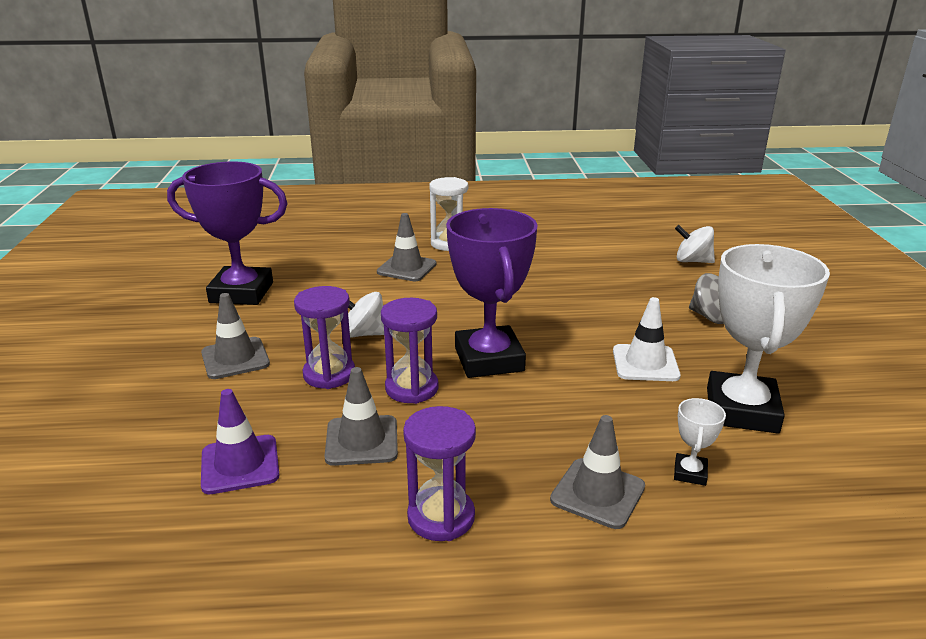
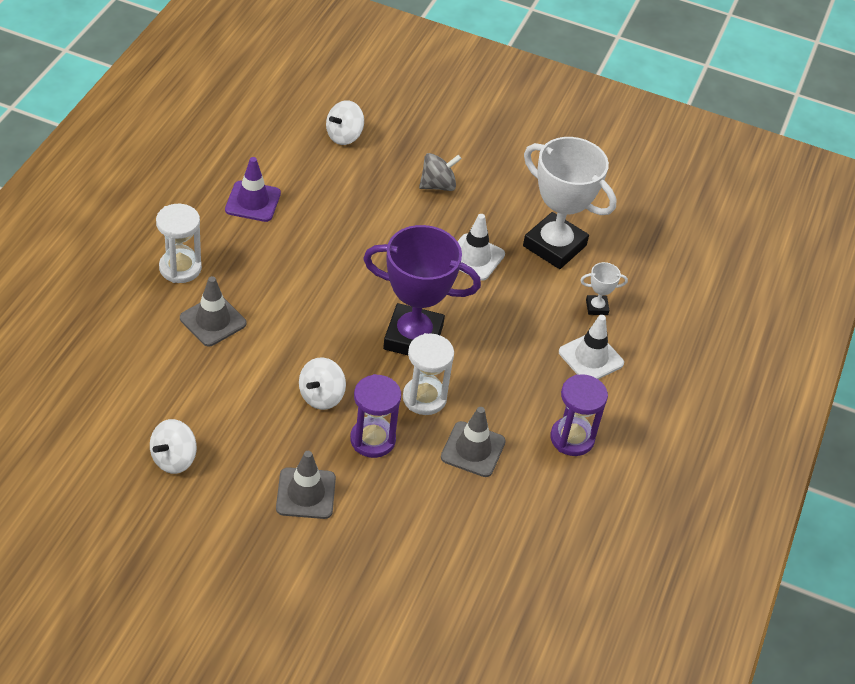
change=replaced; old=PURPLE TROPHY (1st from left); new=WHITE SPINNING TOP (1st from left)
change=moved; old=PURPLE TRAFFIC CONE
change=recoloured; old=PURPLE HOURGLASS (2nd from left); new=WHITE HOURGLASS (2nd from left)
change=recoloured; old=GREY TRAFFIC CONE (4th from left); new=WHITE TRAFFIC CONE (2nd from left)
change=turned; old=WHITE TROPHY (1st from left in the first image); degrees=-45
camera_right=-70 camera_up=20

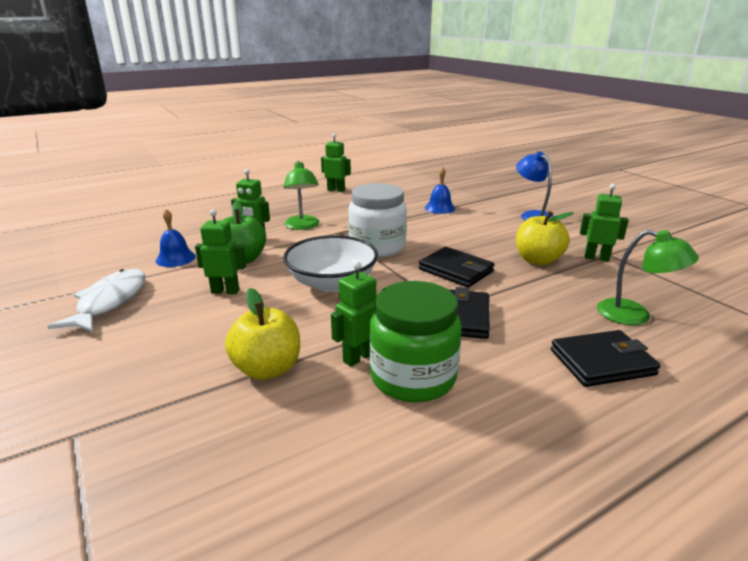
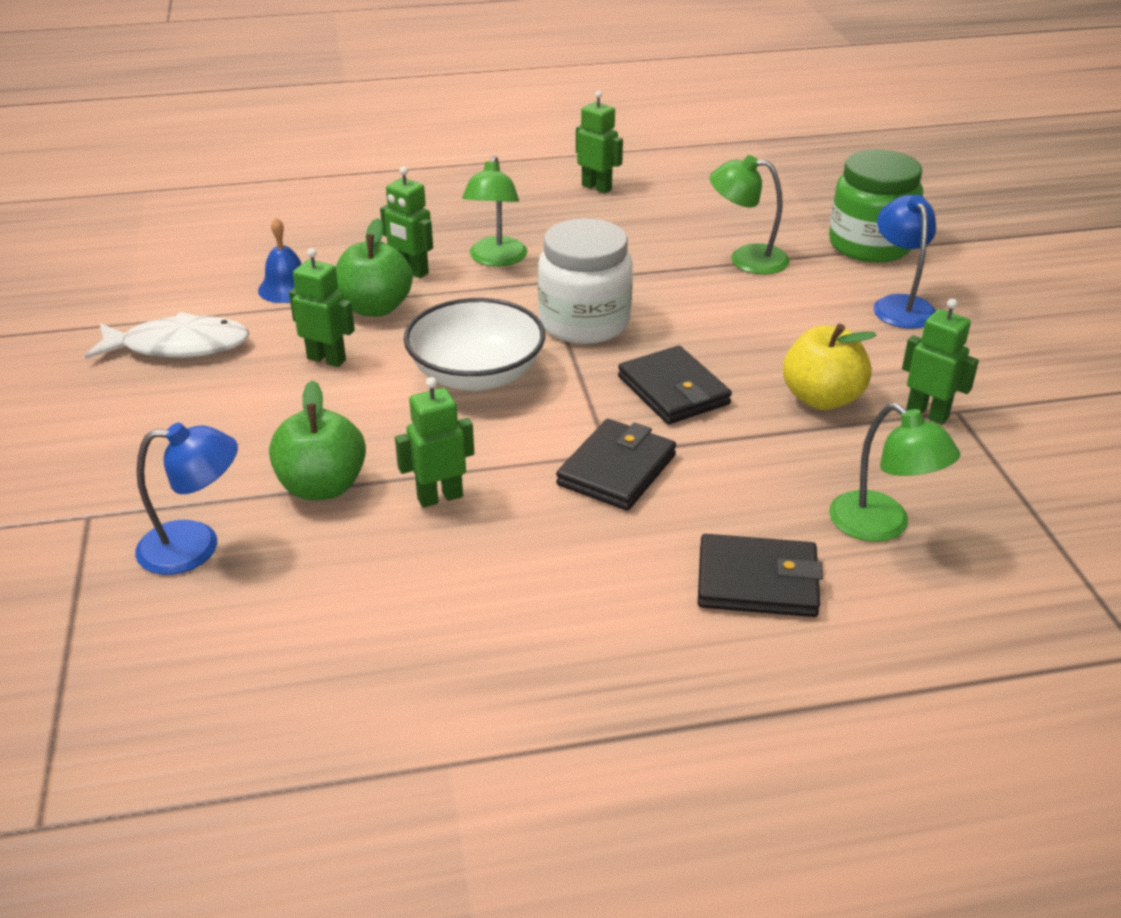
change=turned; old=WHITE FISH; degrees=60
change=recoloured; old=YELLOW APPLE (1st from left); new=GREEN APPLE (1st from left)
change=moved; old=GREEN JAR
change=replaced; old=BLUE BELL (2nd from left); new=GREEN LAMP (2nd from left)
change=added; new=BLUE LAMP (1st from left)
camera_right=20 camera_up=10

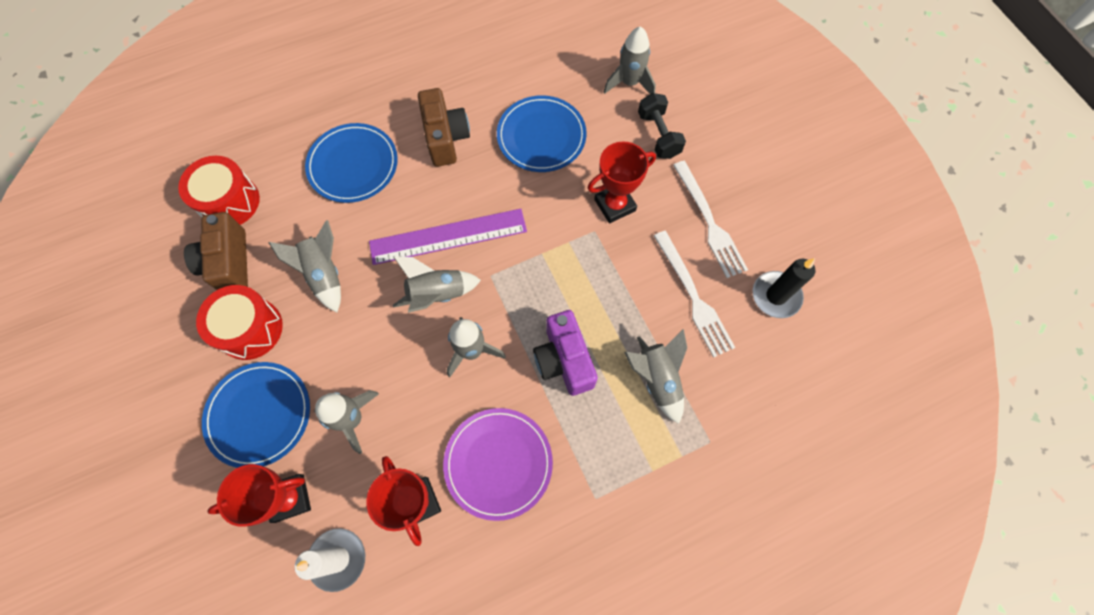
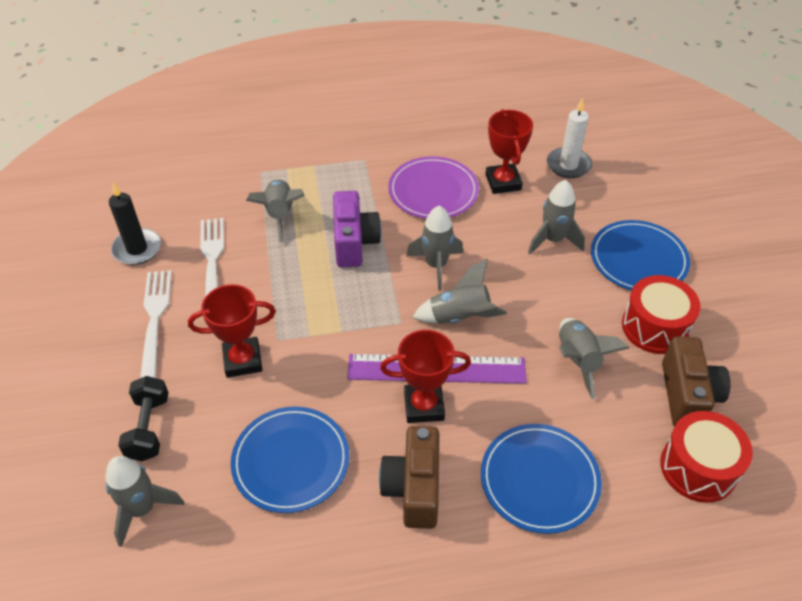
change=moved; old=RED TROPHY (1st from left in the first image); new=RED TROPHY (2nd from left)
camera_right=-165 camera_up=-20

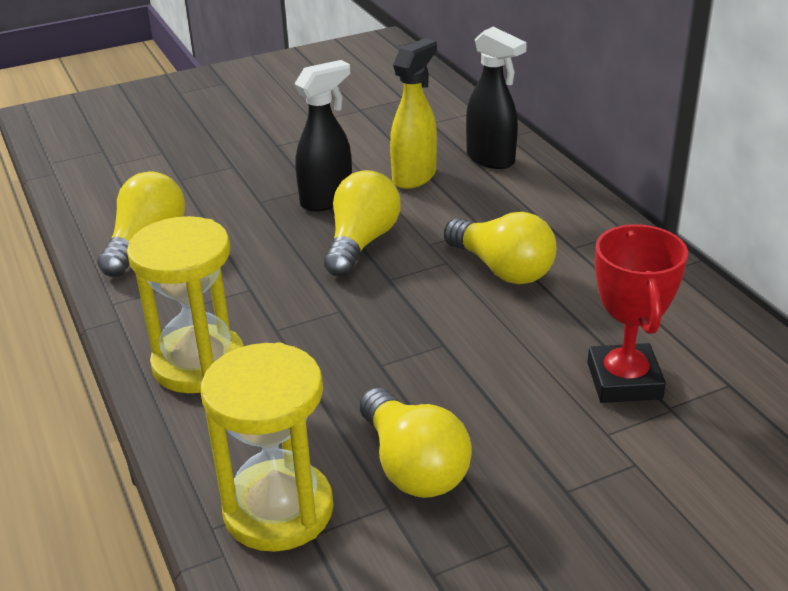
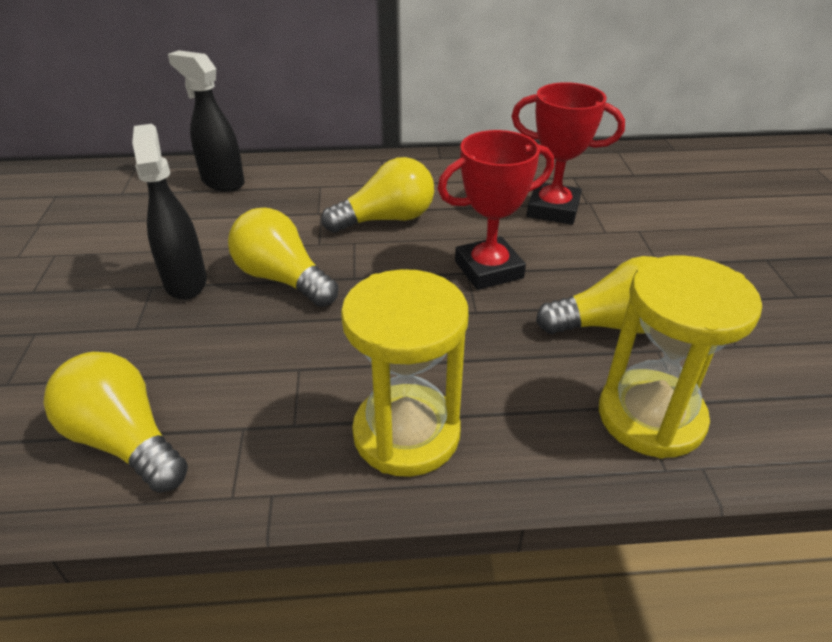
change=removed; old=YELLOW SPRAY BOTTLE
change=turned; old=BLACK SPRAY BOTTLE (2nd from left); degrees=-120
change=added; new=RED TROPHY (1st from left)
camera_right=-70 camera_up=5

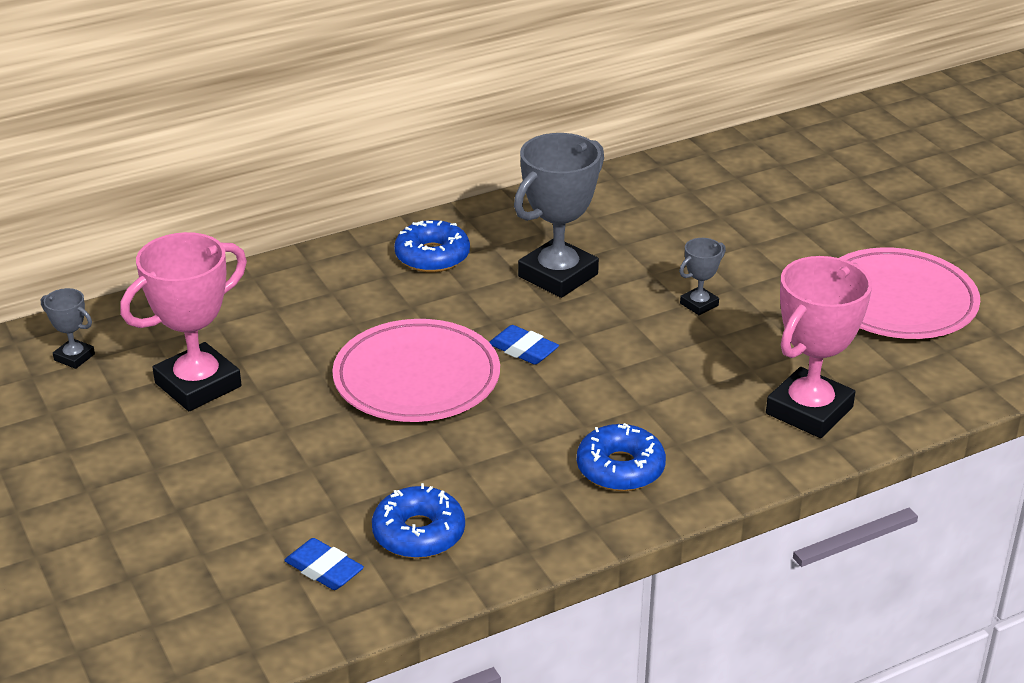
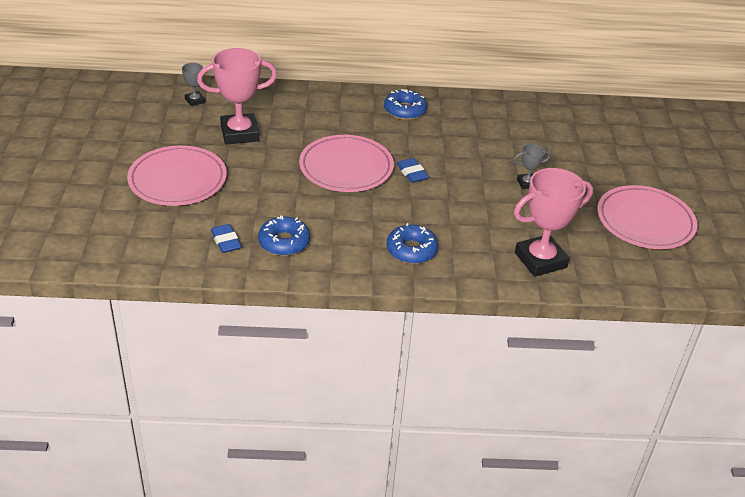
change=removed; old=GREY TROPHY (2nd from left)
change=added; new=PINK PLATE (1st from left)
camera_right=25 camera_up=5

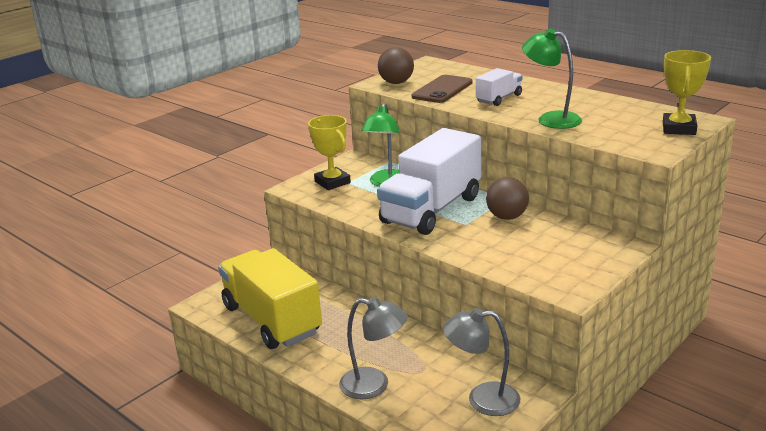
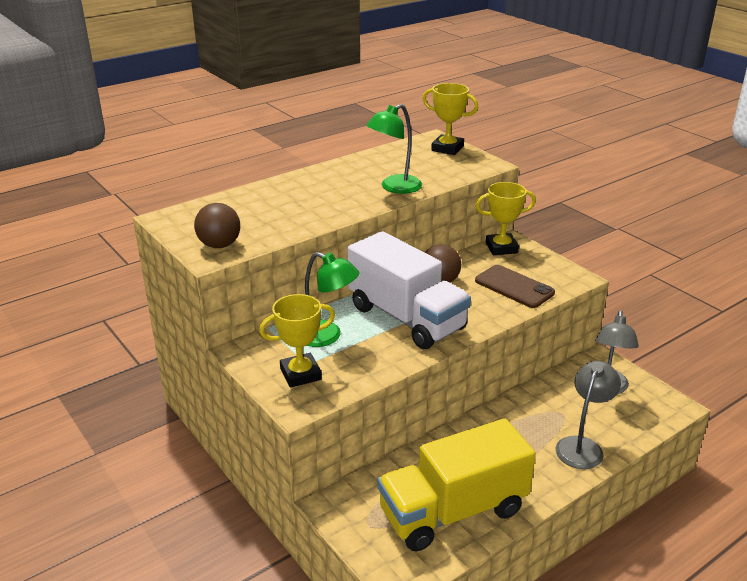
change=moved; old=BROWN PHONE
change=removed; old=WHITE TRUCK (2nd from left)
change=added; new=YELLOW TROPHY (3rd from left)
camera_right=-80 camera_up=5

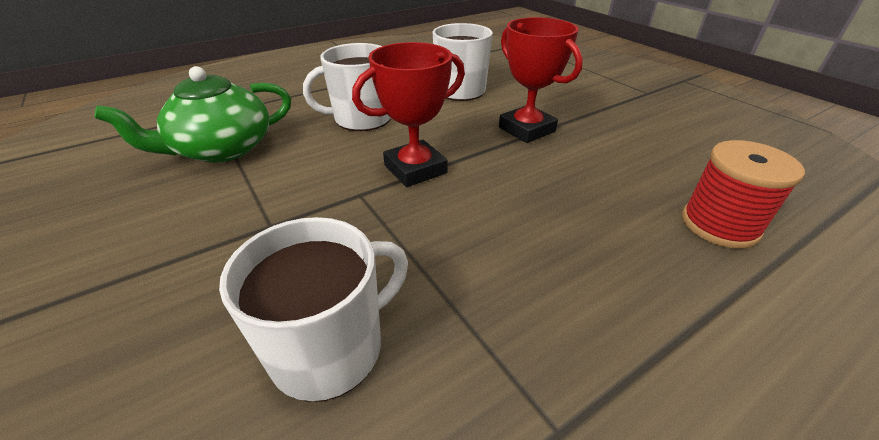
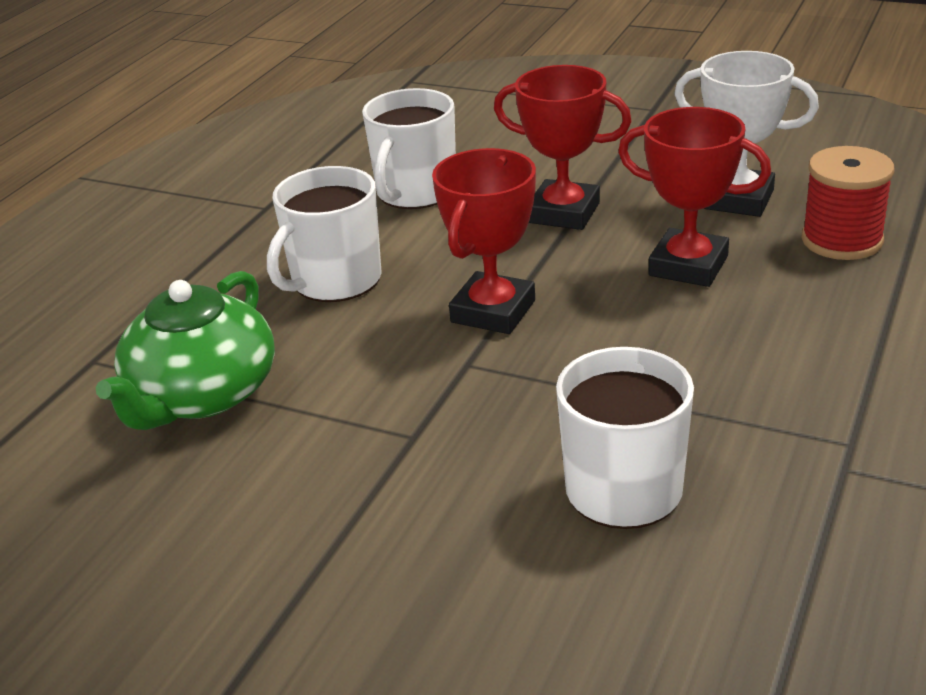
change=added; new=RED TROPHY (3rd from left)
change=added; new=WHITE TROPHY
camera_right=-30 camera_up=-5

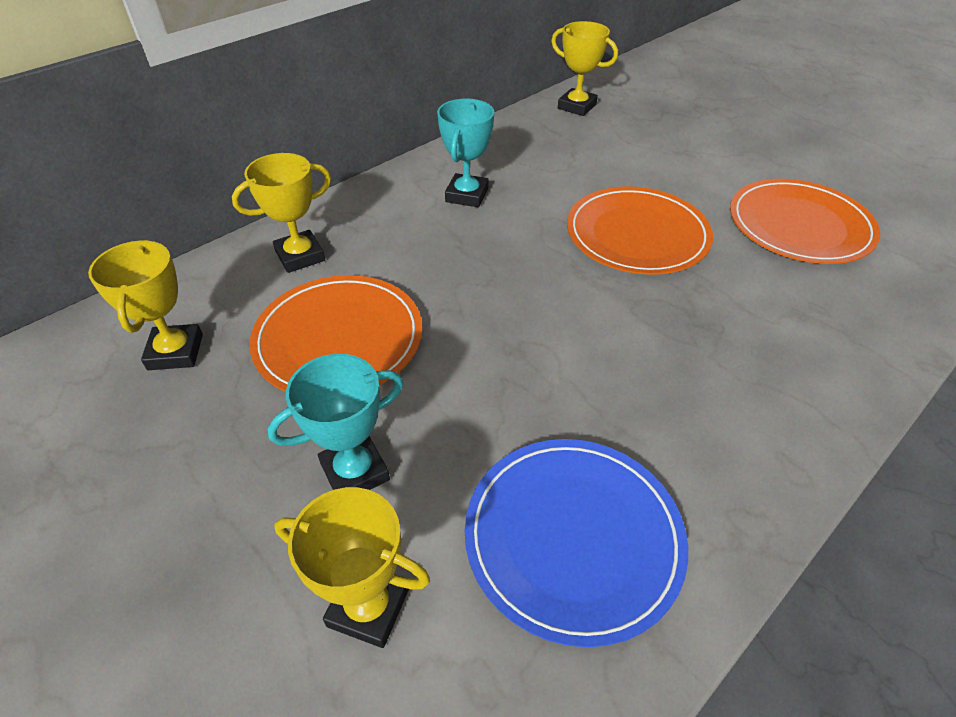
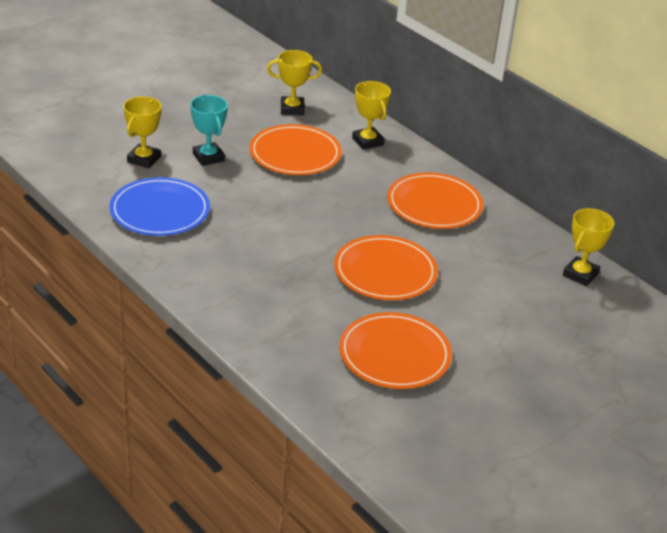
change=replaced; old=TURQUOISE TROPHY (2nd from left); new=ORANGE PLATE (4th from left)
camera_right=90 camera_up=-10

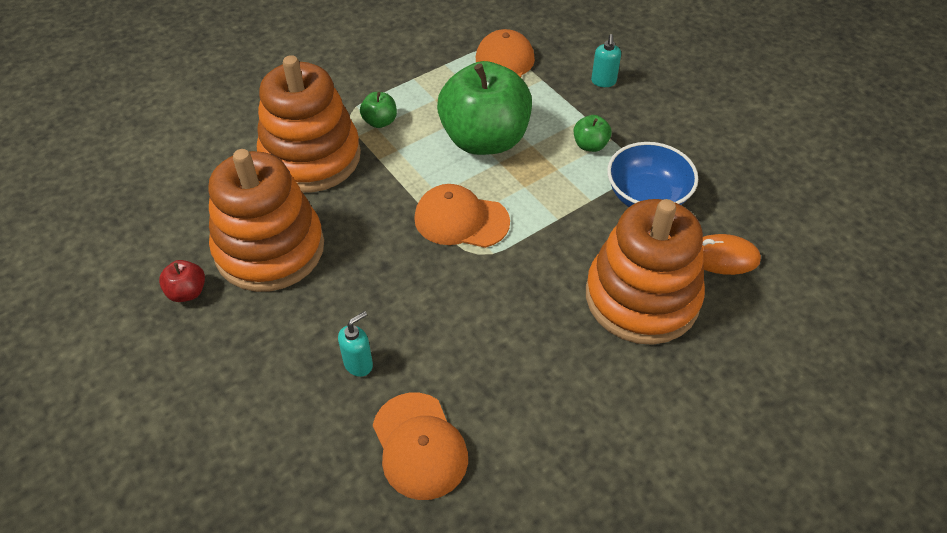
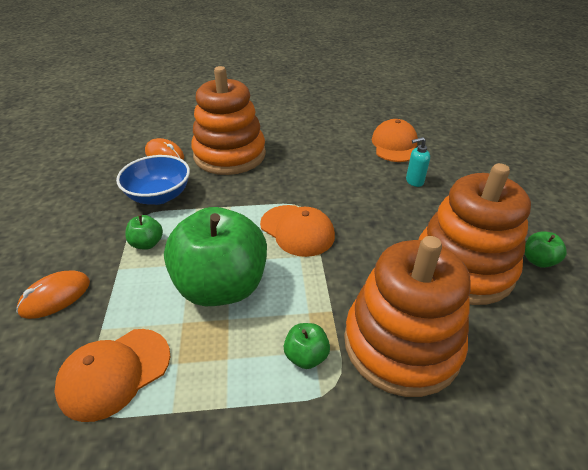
change=recoloured; old=RED APPLE; new=GREEN APPLE (4th from left)
change=replaced; old=TURQUOISE SOAP DISPENSER (2nd from left); new=ORANGE MOUSE (1st from left)
camera_right=-150 camera_up=-10

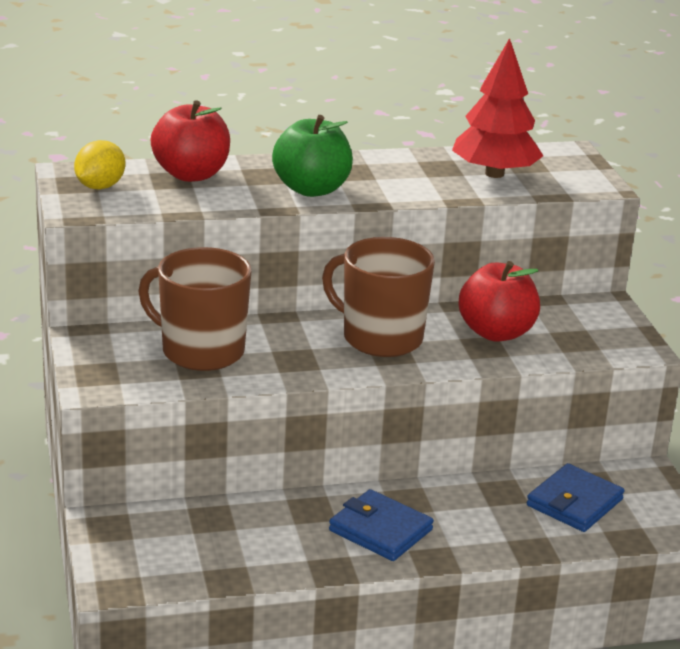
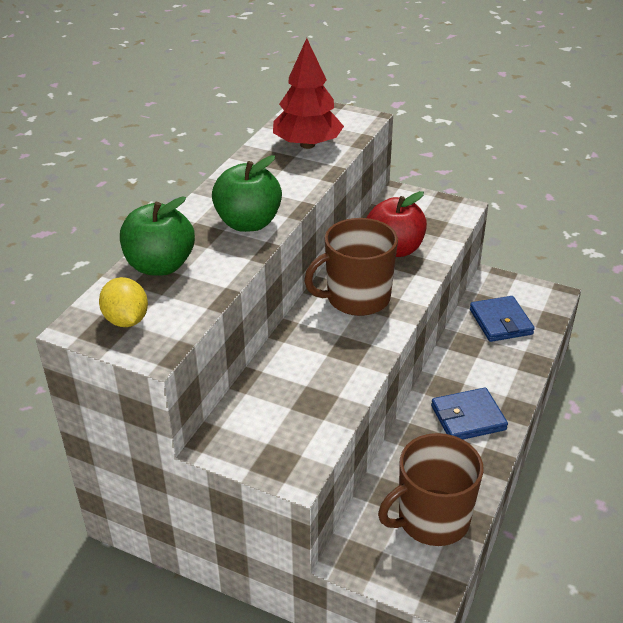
change=moved; old=BROWN MUG (1st from left in the first image); new=BROWN MUG (2nd from left)
change=recoloured; old=RED APPLE (1st from left); new=GREEN APPLE (1st from left)
camera_right=-50 camera_up=10

